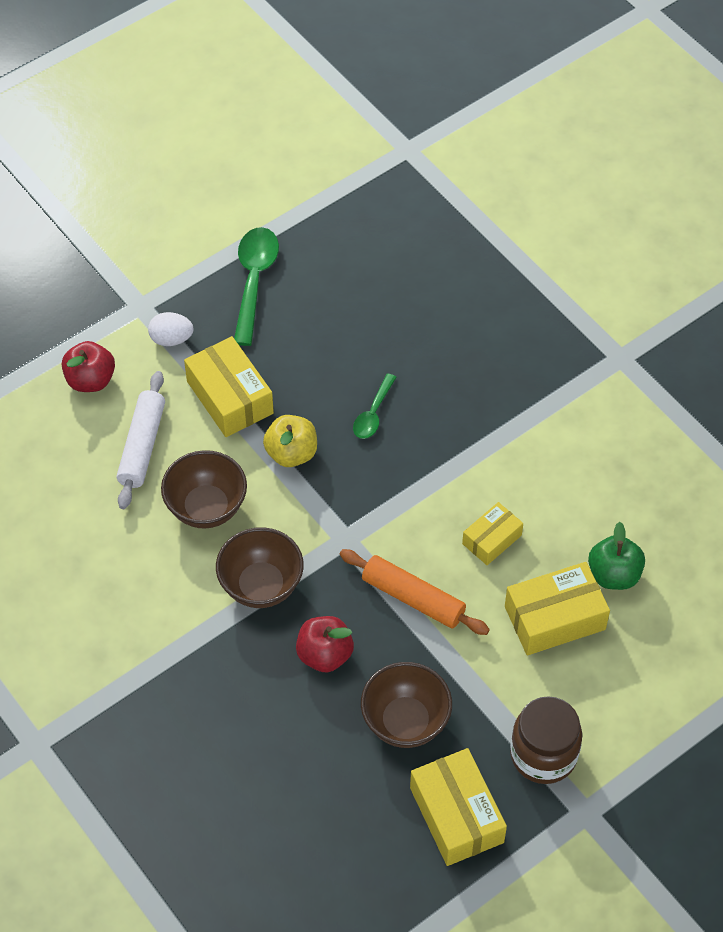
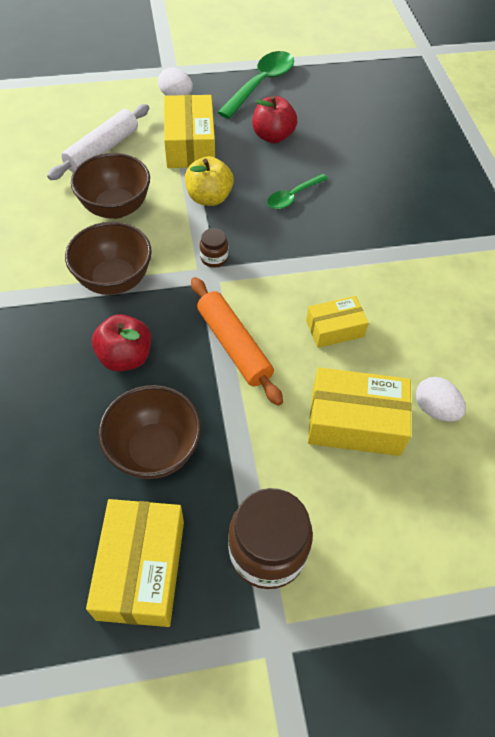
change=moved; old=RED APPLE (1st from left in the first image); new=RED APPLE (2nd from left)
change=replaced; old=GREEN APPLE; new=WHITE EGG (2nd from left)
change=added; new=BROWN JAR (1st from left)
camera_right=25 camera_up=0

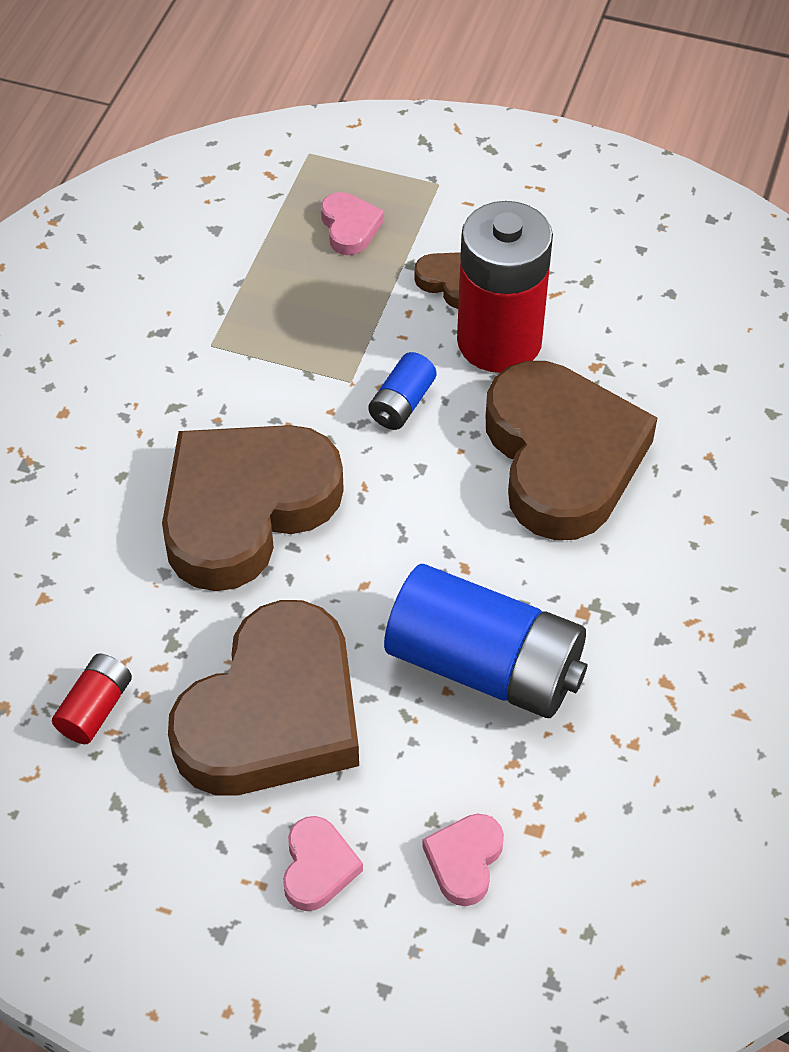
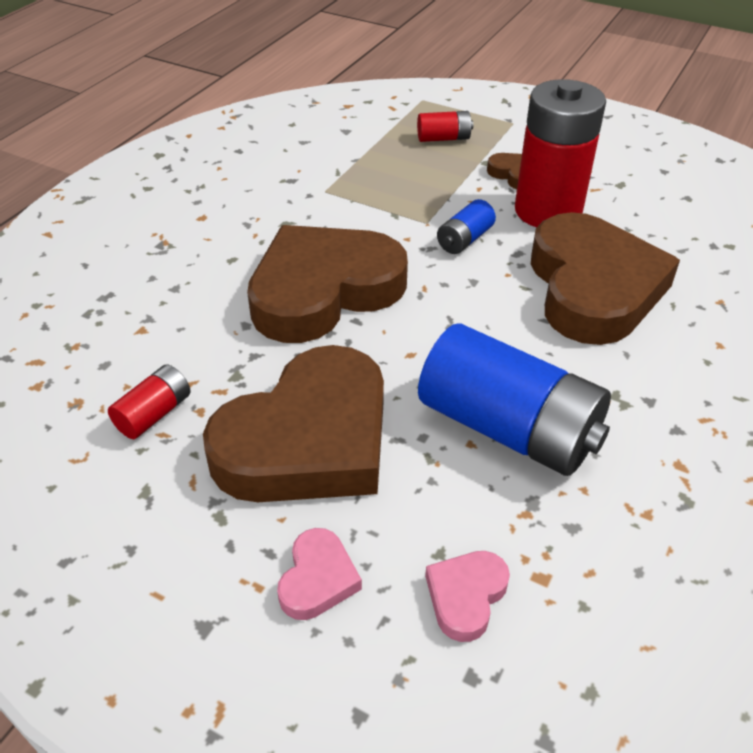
change=replaced; old=PINK HEART (2nd from left); new=RED BATTERY (2nd from left)
camera_right=10 camera_up=-10

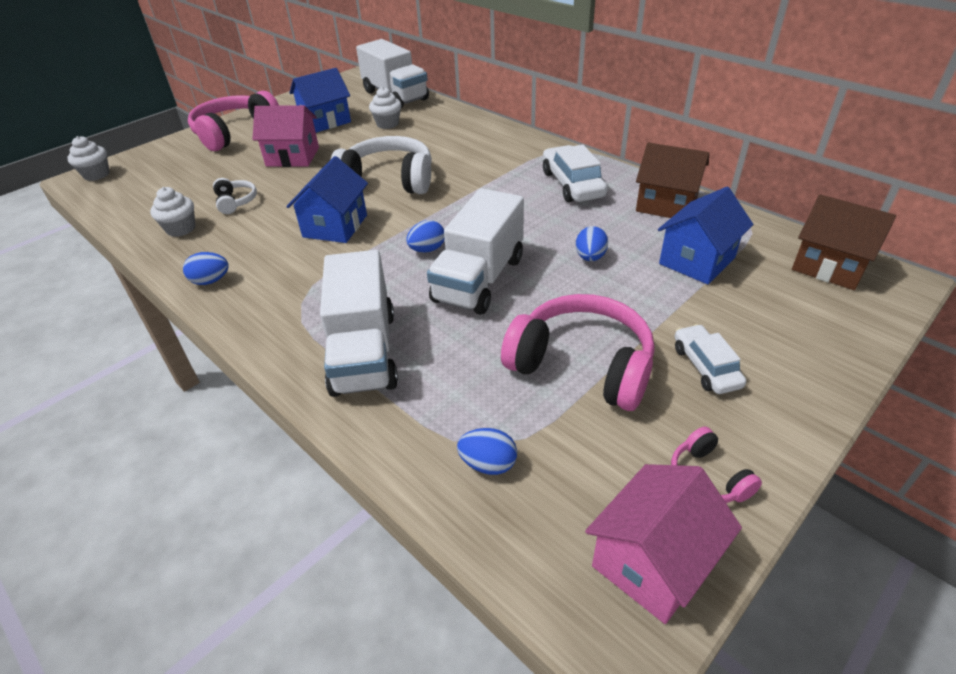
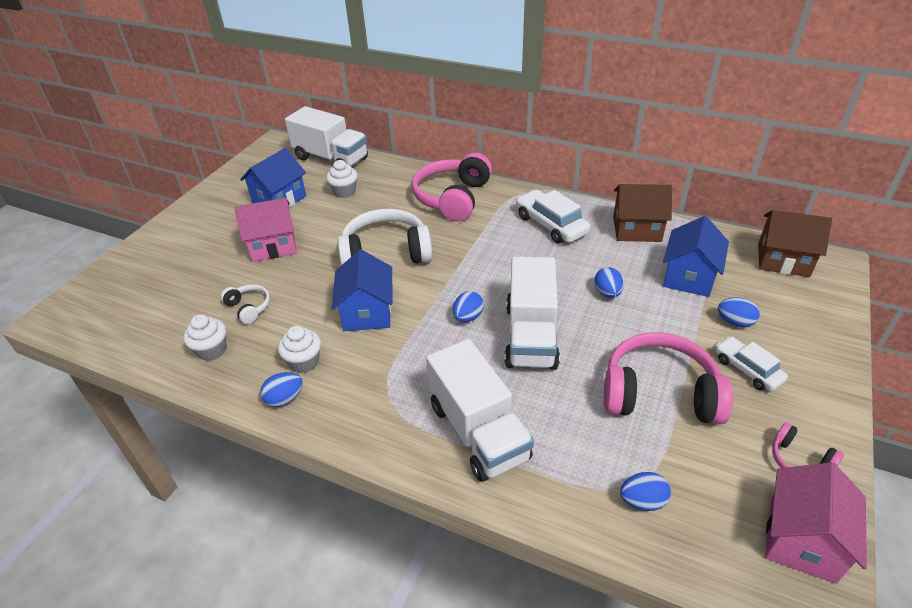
change=moved; old=WHITE CUPCAKE (1st from left in the first image); new=WHITE CUPCAKE (2nd from left)
change=moved; old=PINK HEADPHONES (1st from left)
change=added; new=BLUE EGG (5th from left)
camera_right=-20 camera_up=0

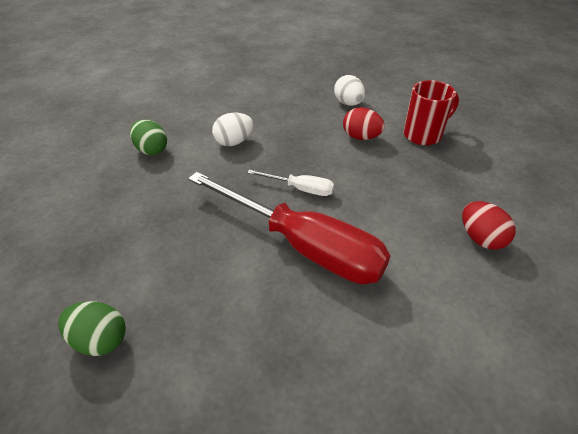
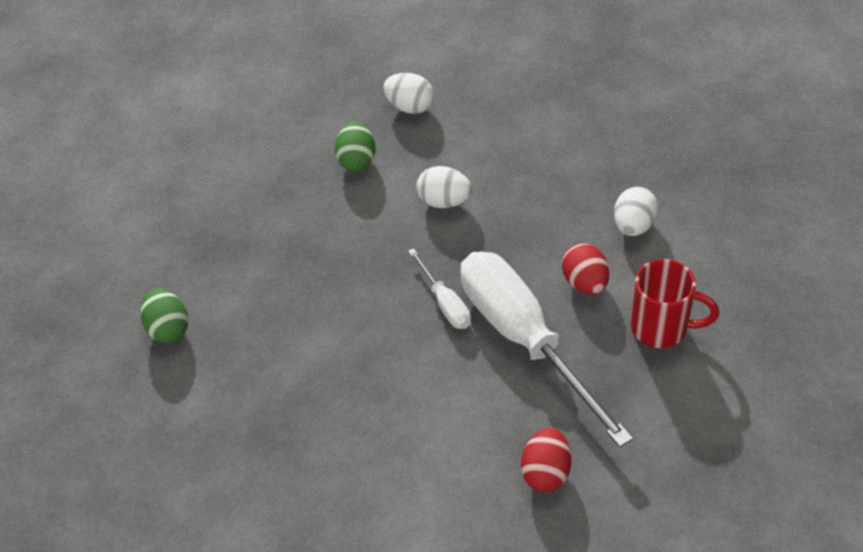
change=removed; old=RED SCREWDRIVER
change=added; new=WHITE EGG (1st from left)
change=added; new=WHITE SCREWDRIVER (2nd from left)
camera_right=45 camera_up=5

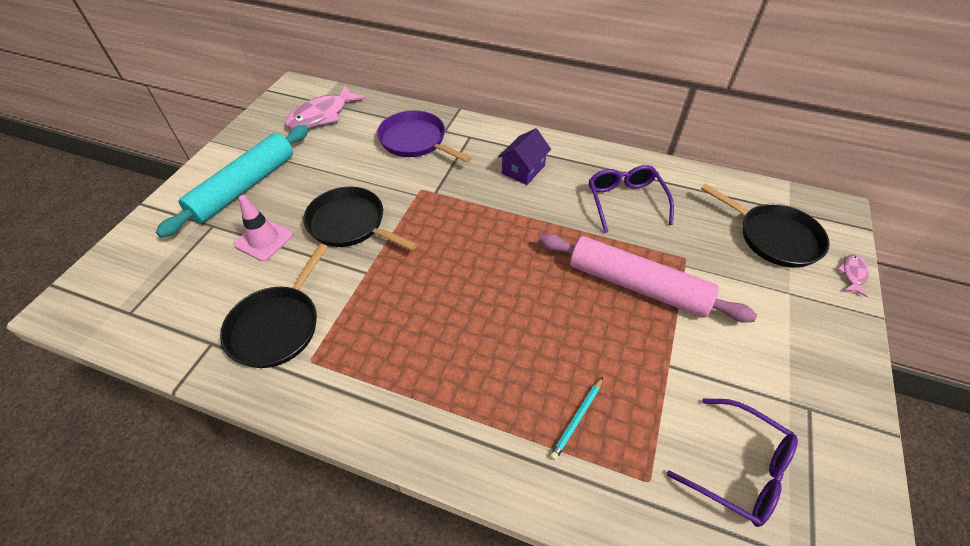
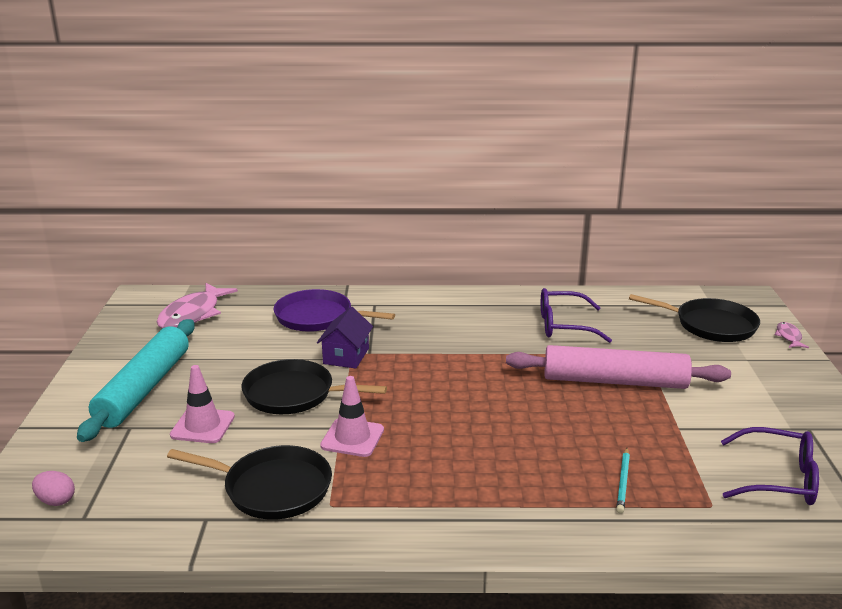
change=turned; old=BLACK PAN (1st from left); degrees=-75
change=moved; old=PURPLE HOUSE
change=turned; old=PURPLE GLASSES (1st from left); degrees=-60
change=added; new=PINK EGG
change=added; new=PINK TRAFFIC CONE (2nd from left)
camera_right=-20 camera_up=-25

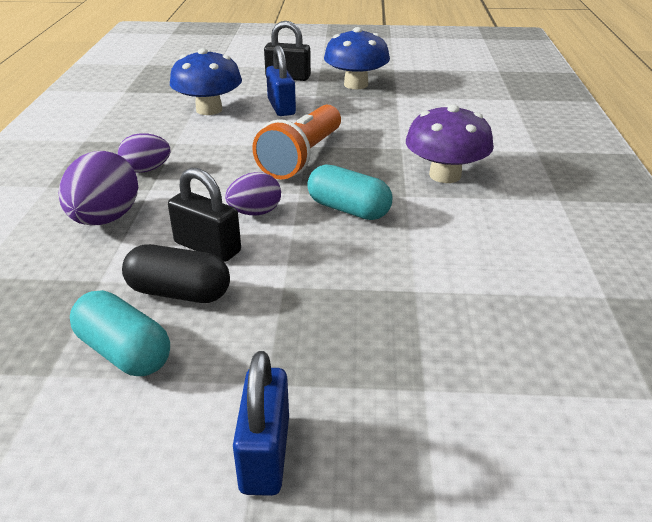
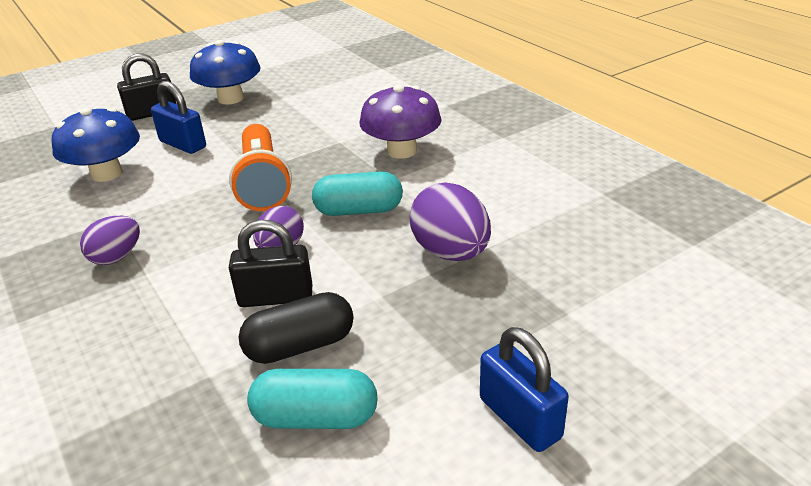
change=moved; old=PURPLE EGG (1st from left in the first image); new=PURPLE EGG (3rd from left)
camera_right=-35 camera_up=0

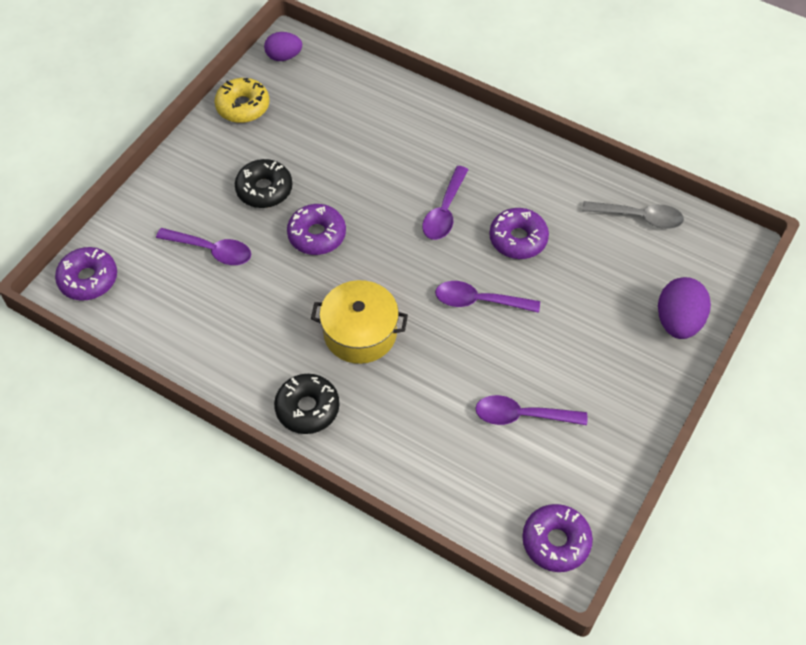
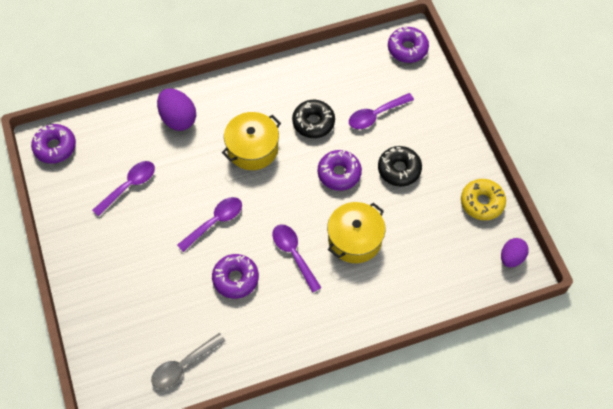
change=moved; old=BLACK DONUT (2nd from left in the first image); new=BLACK DONUT (1st from left)
change=moved; old=PURPLE EGG (2nd from left in the first image); new=PURPLE EGG (1st from left)
change=added; new=YELLOW POT (2nd from left)
camera_right=130 camera_up=5

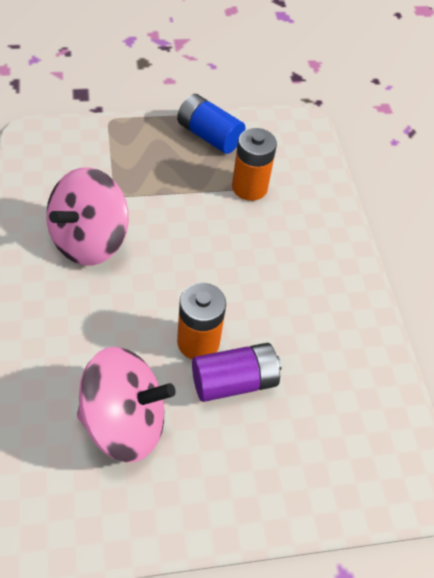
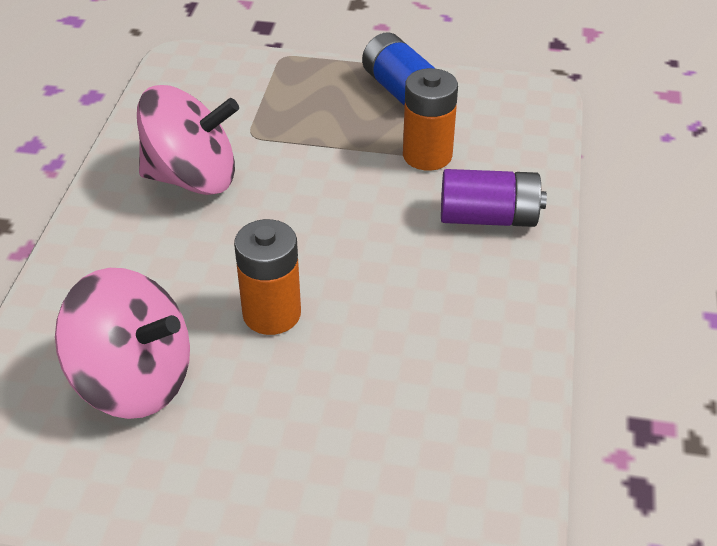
change=turned; old=PINK SPINNING TOP (1st from left in the first image); degrees=-150
change=moved; old=PURPLE BATTERY
camera_right=25 camera_up=-10

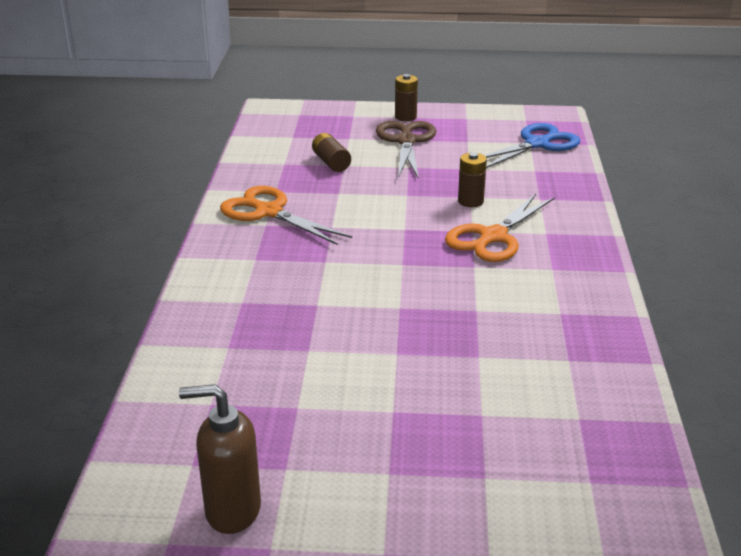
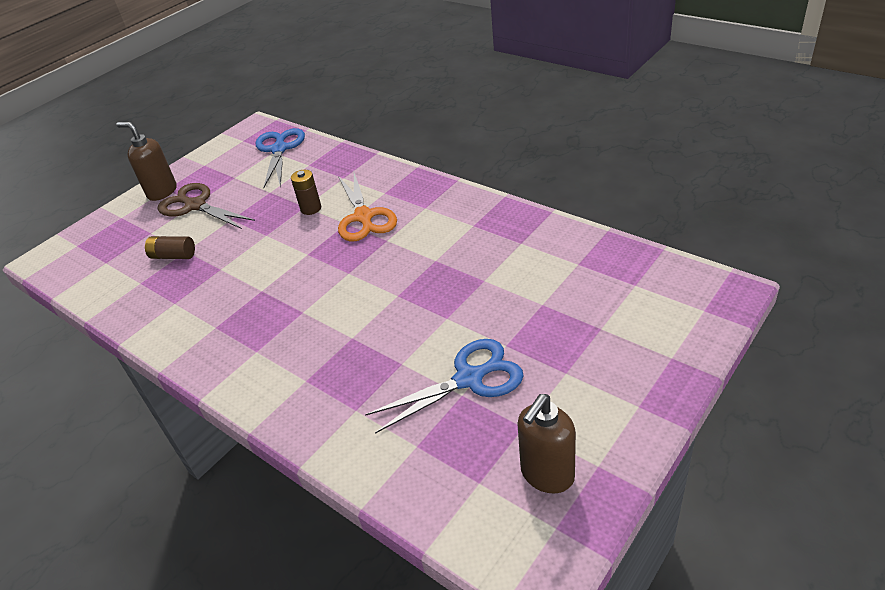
change=removed; old=ORANGE SCISSORS (1st from left)
change=replaced; old=BROWN BATTERY (2nd from left); new=BROWN SOAP DISPENSER (1st from left)
change=added; new=BLUE SCISSORS (2nd from left)
camera_right=-50 camera_up=10

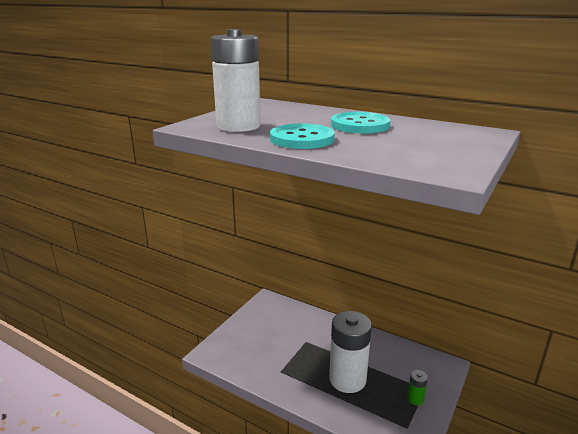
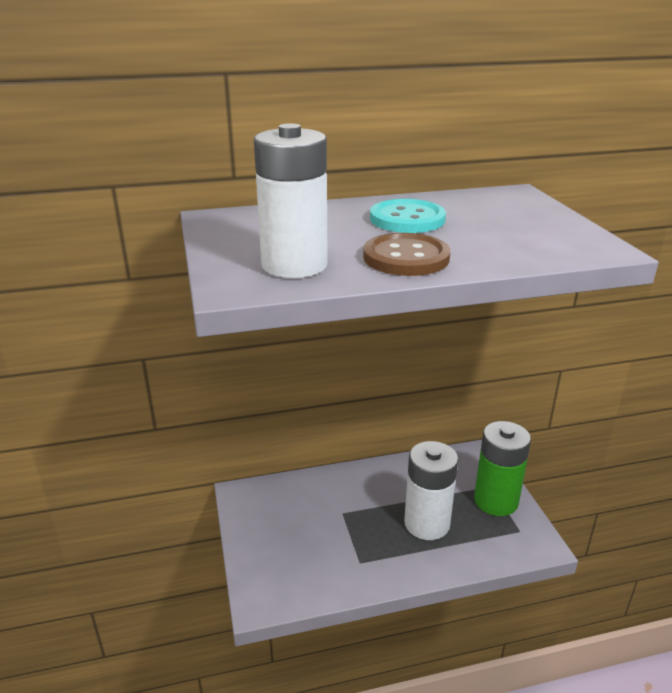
change=recoloured; old=TURQUOISE BUTTON (1st from left); new=BROWN BUTTON
change=resized; old=GREEN BATTERY; factor=2.4
camera_right=-45 camera_up=5

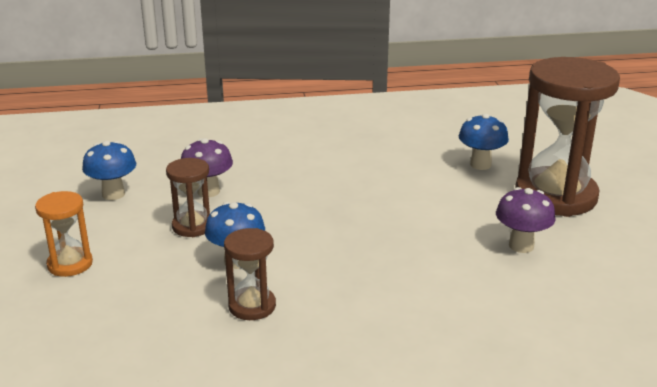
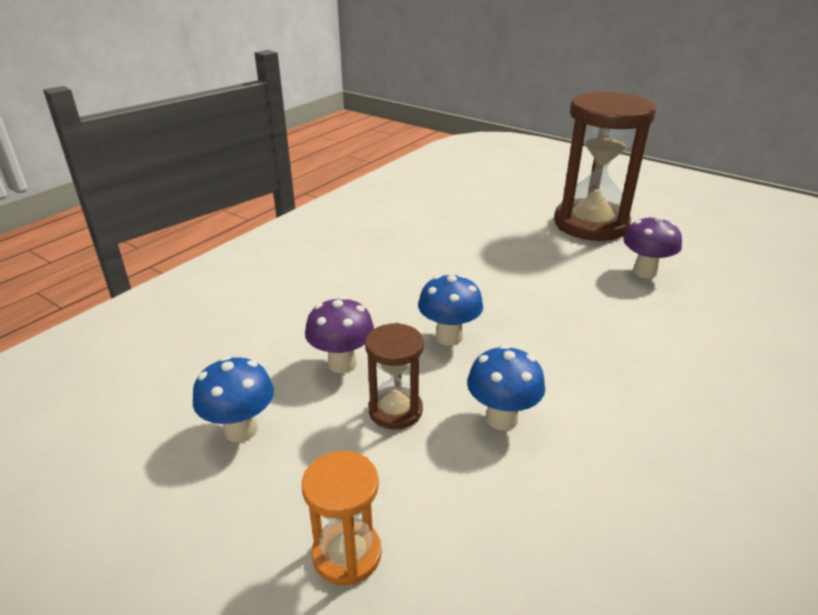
change=removed; old=BROWN HOURGLASS (2nd from left)
change=moved; old=BLUE MUSHROOM (3rd from left in the first image); new=BLUE MUSHROOM (2nd from left)
camera_right=-45 camera_up=5

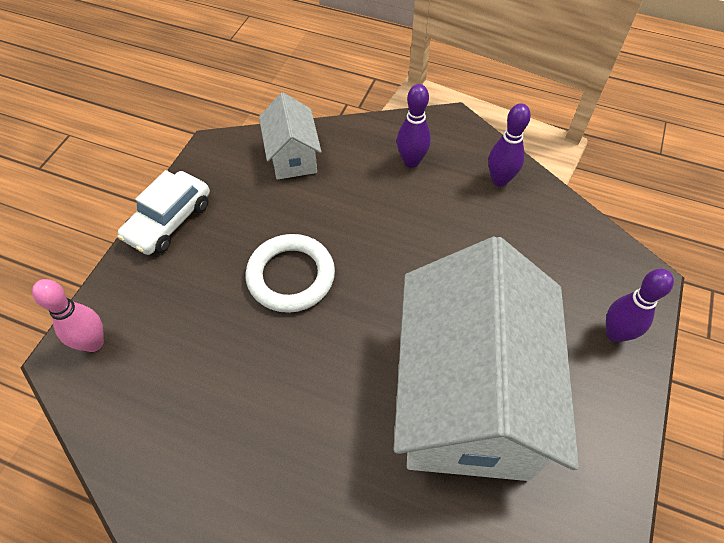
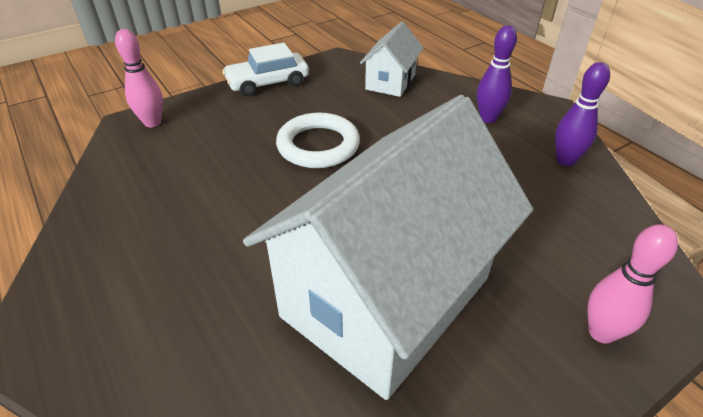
change=recoloured; old=PURPLE BOWLING PIN (3rd from left); new=PINK BOWLING PIN (2nd from left)
camera_right=35 camera_up=-15

